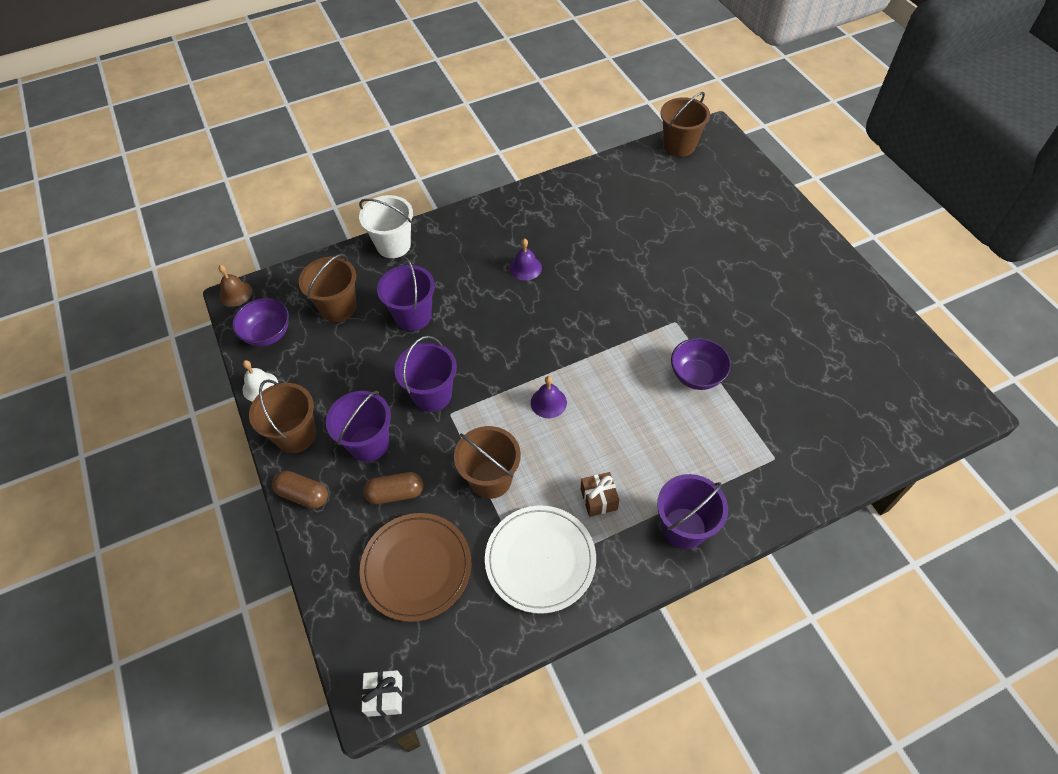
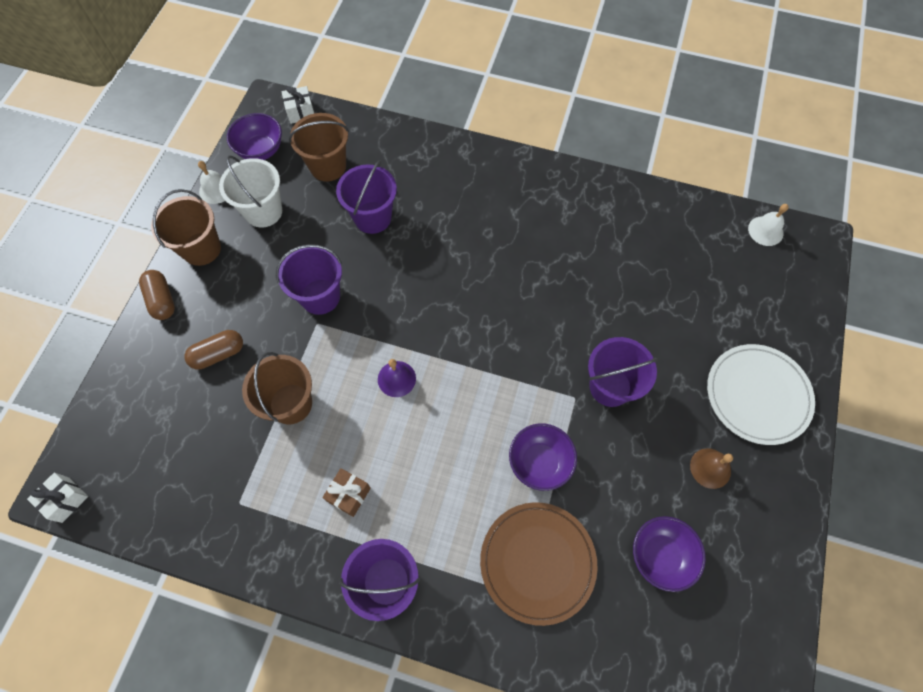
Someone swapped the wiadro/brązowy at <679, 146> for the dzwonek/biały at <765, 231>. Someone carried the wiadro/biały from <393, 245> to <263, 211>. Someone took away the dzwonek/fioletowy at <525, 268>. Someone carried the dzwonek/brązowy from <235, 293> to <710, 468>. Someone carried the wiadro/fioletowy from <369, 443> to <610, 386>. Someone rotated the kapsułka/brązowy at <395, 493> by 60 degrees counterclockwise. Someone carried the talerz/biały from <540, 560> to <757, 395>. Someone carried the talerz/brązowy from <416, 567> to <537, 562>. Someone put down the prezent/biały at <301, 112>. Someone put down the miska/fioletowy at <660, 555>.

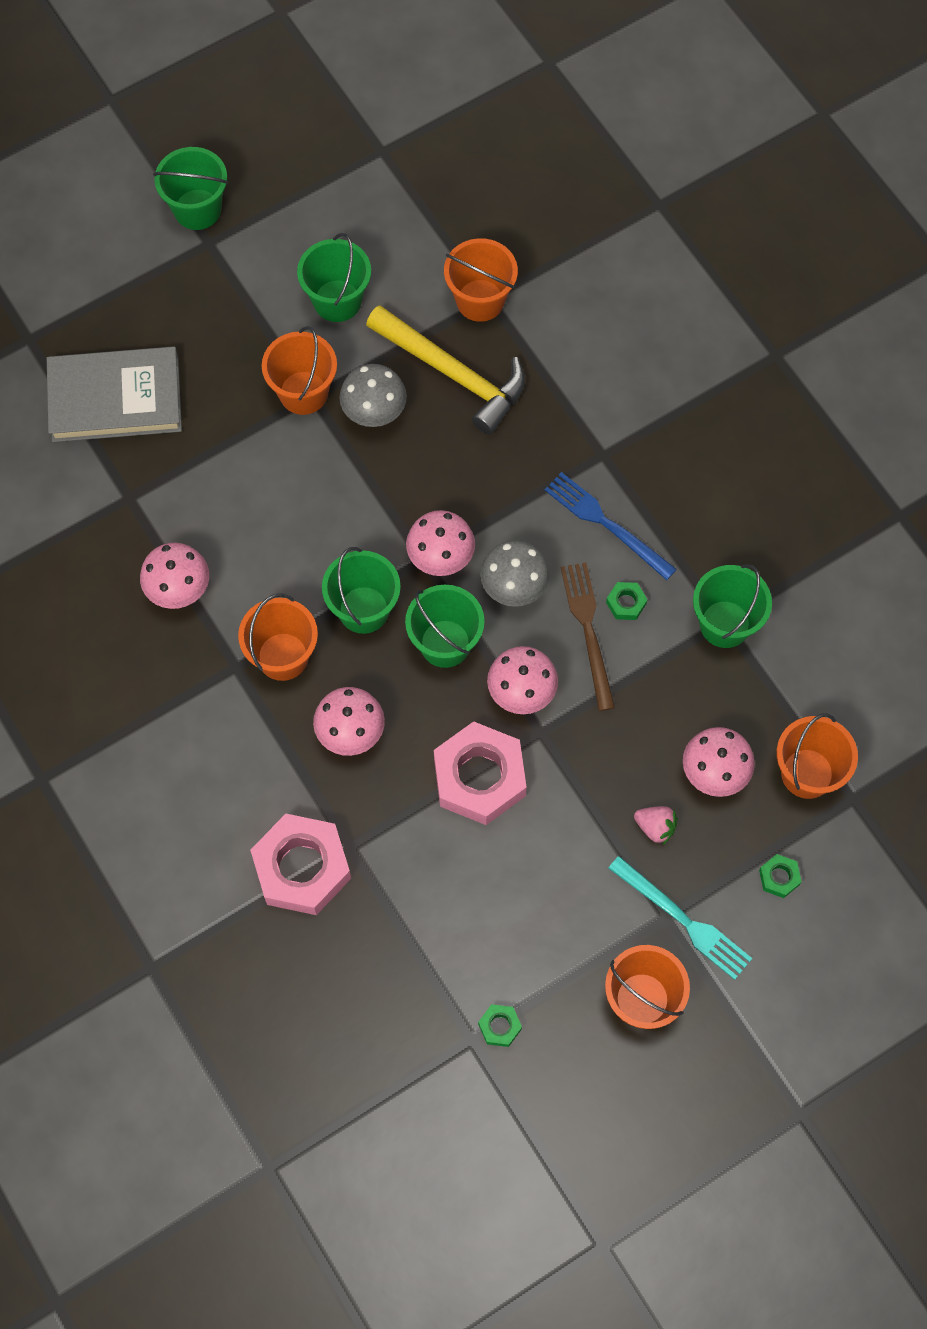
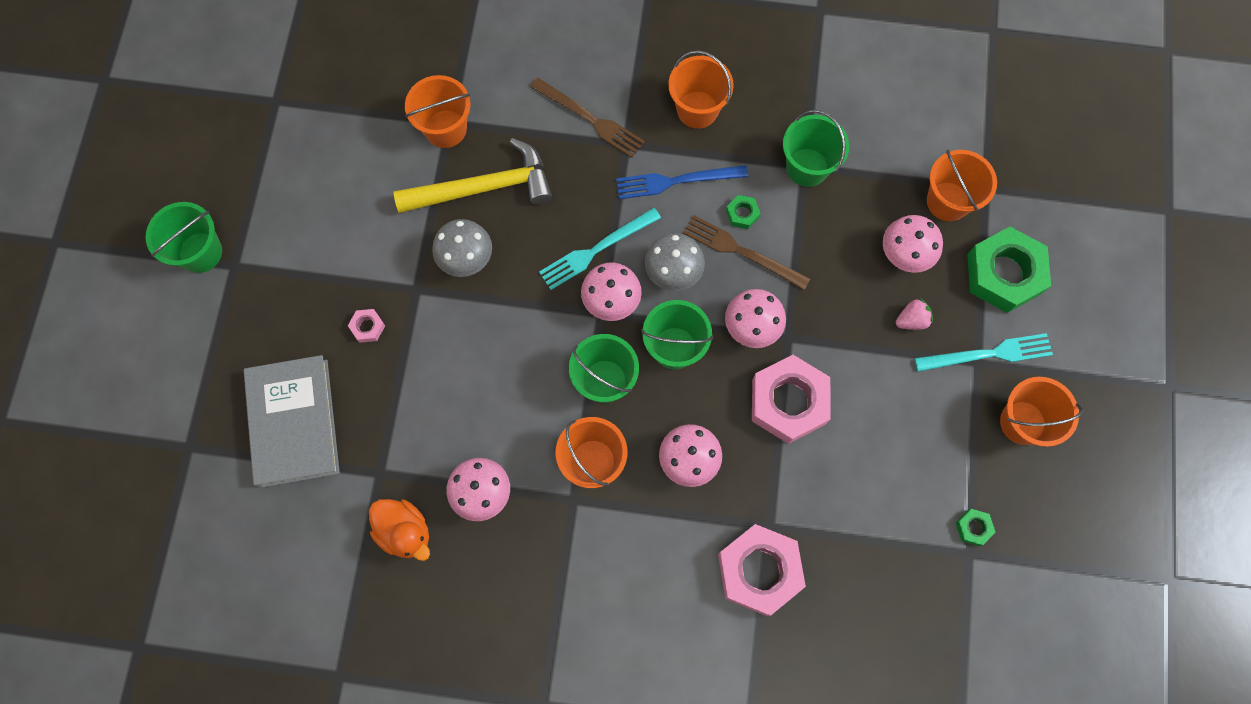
Someone took away the wiadro/zielony at <337, 301>. Someone carried the wiadro/pomarańczowy from <303, 393> to <697, 109>. Someone rotated the książka/szary at <115, 399> by 45 degrees counterclockwise. Someone scaled the nakrętka/zielony at <779, 877> by 2.37. Someone put down the widelec/brązowy at <590, 119>. Someone put down the widelec/turkusowy at <596, 250>. Someone put down the nakrętka/różowy at <367, 327>. Someone put down the kaczka/pomarańczowy at <405, 532>.

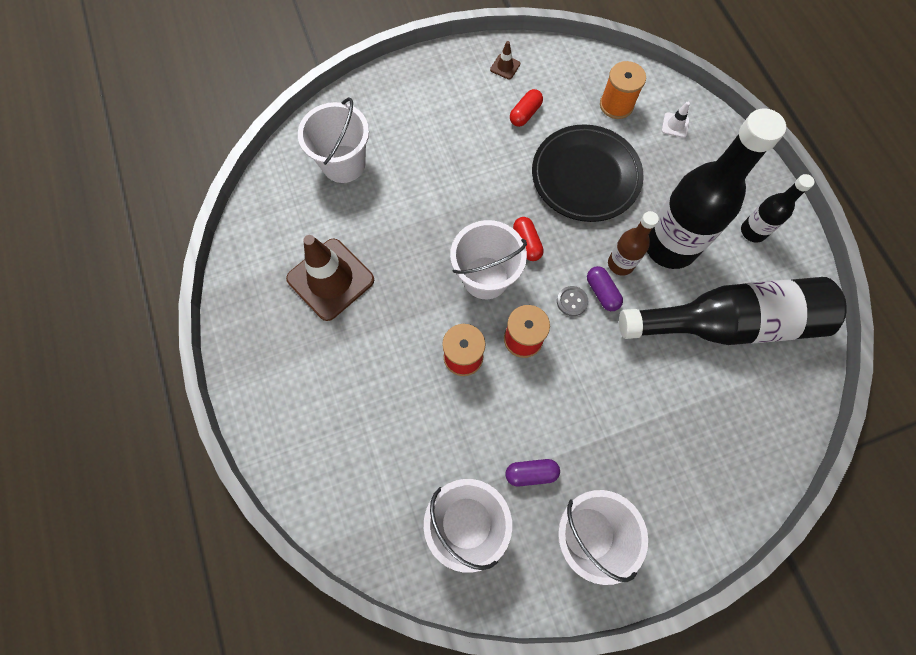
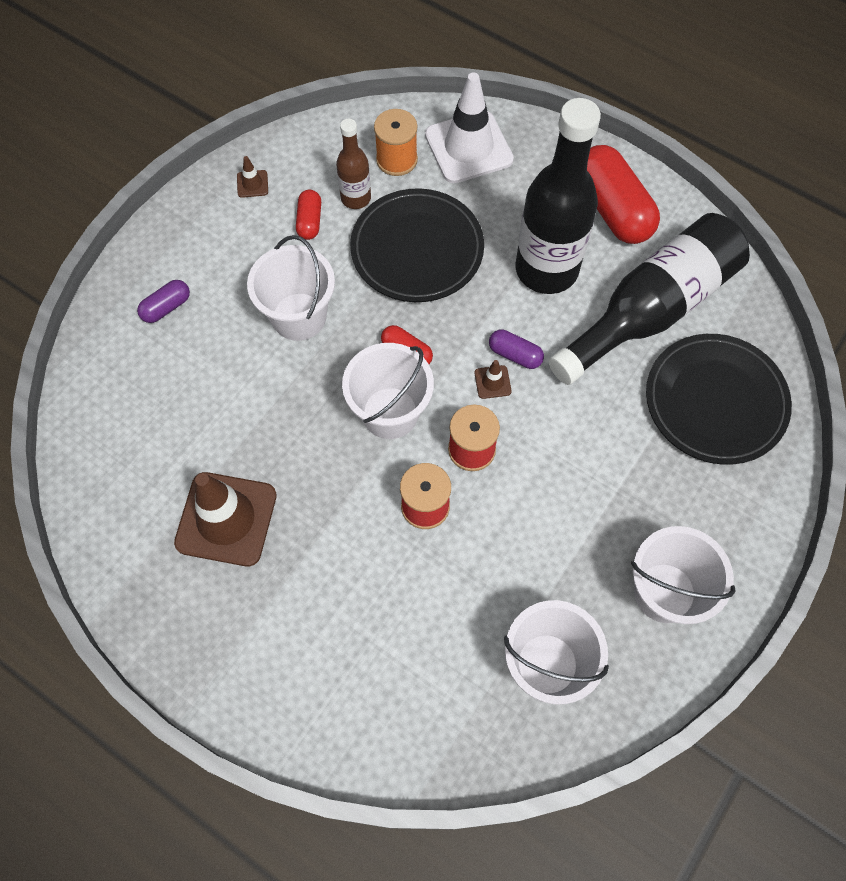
Someone carried the wiadro/biały from <343, 164> to <299, 316>. Someone scaled the pachołek/biały at <675, 125> by 2.44. Someone swapped the butelka/czarny at <753, 231> for the kapsułka/czerwony at <612, 209>. Someone carried the butelka/brązowy from <620, 264> to <356, 198>. Someone swapped the guzik/szary at <572, 301> for the pachołek/brązowy at <492, 382>. Someone carried the kapsułka/fioletowy from <531, 473> to <166, 307>. Someone put down the talerz/czarny at <715, 401>.

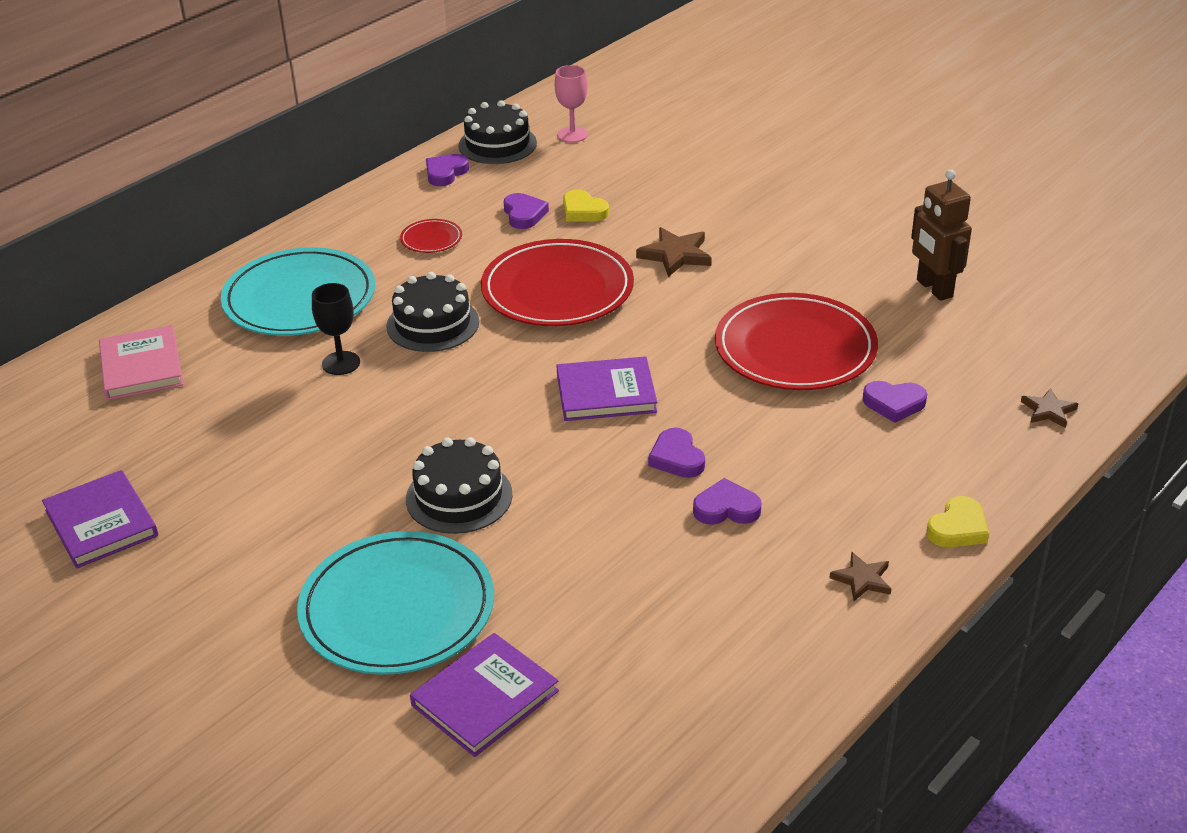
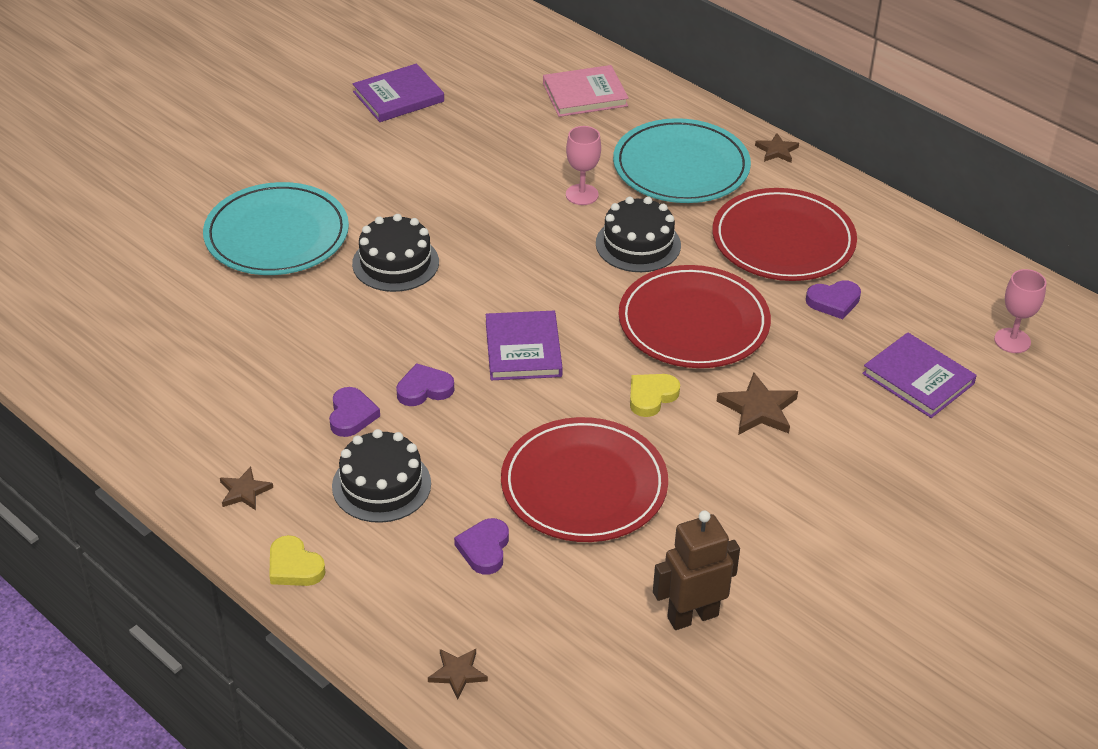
Someone carried the tort/czarny from <497, 144> to <381, 485>. Someone took away the serce/fioletowy at <445, 173>. Someone carried the serce/żółty from <583, 211> to <651, 396>. Someone scaled the talerz/czerwony at <431, 239> by 2.34. Someone repainted the kielich/czarny at <341, 363>, which became the kielich/różowy at <582, 194>. Someone carried the książka/fioletowy from <485, 698> to <918, 379>. Someone put down the gwiazda/brązowy at <777, 151>.

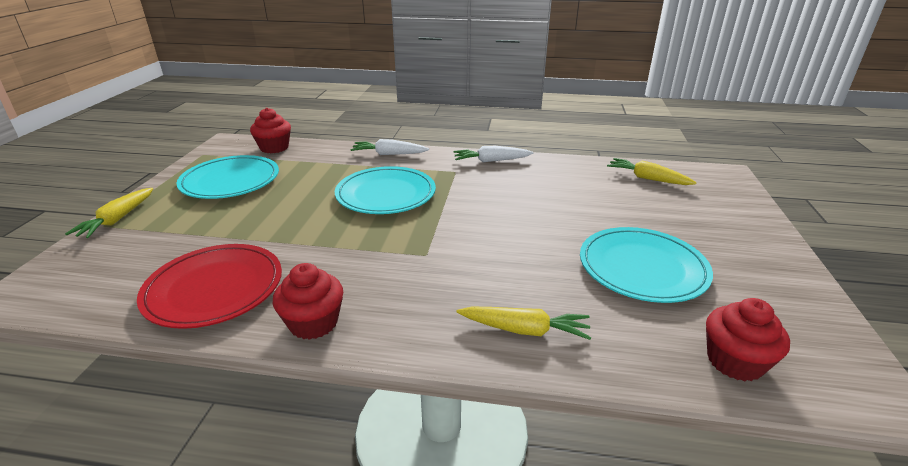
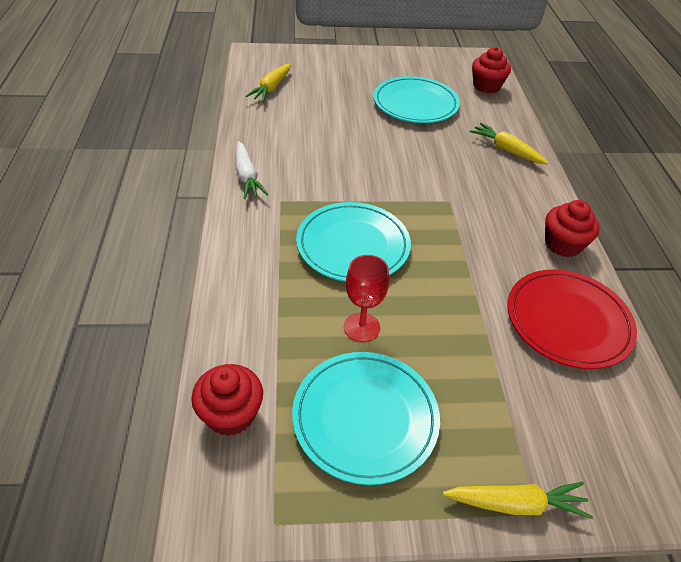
Someone took away the marchewka/biały at <389, 154>. Someone rotated the marchewka/żółty at <524, 330> by 45 degrees counterclockwise. Someone put down the kielich/czerwony at <361, 327>.

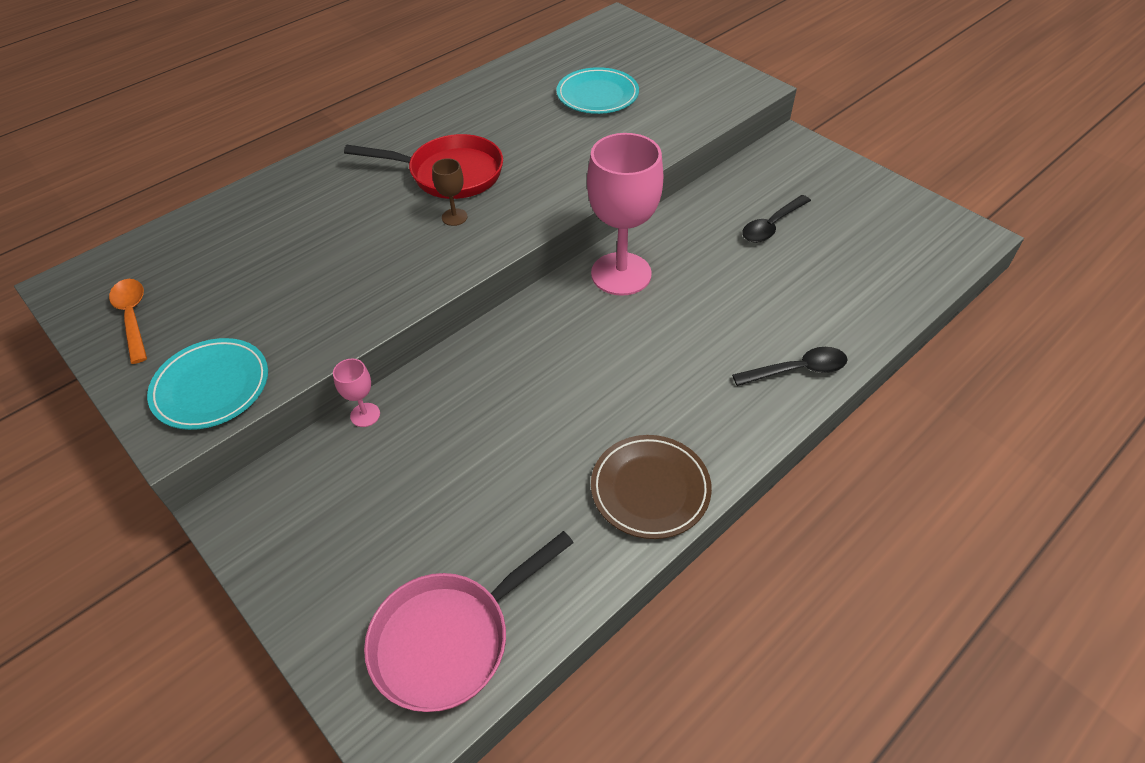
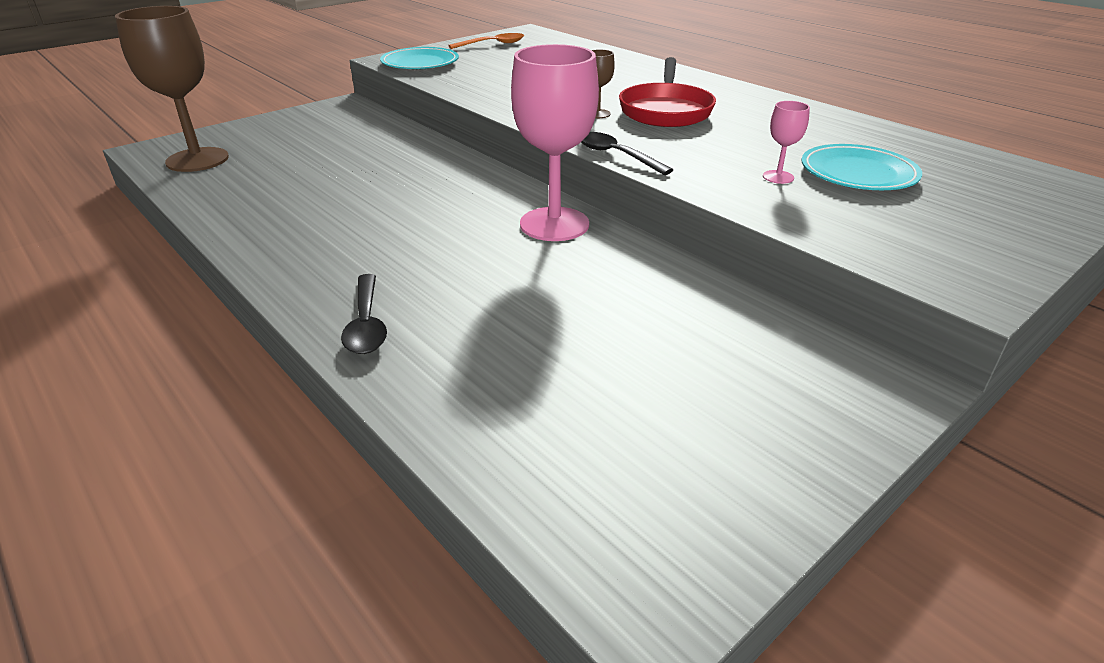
Someone carried the łyżka/czarny from <772, 225> to <616, 155>. Someone carried the kielich/różowy from <365, 415> to <778, 177>. Someone took away the talerz/brązowy at <650, 489>. Someone swapped the patelnia/różowy at <449, 639> for the kielich/brązowy at <197, 160>.

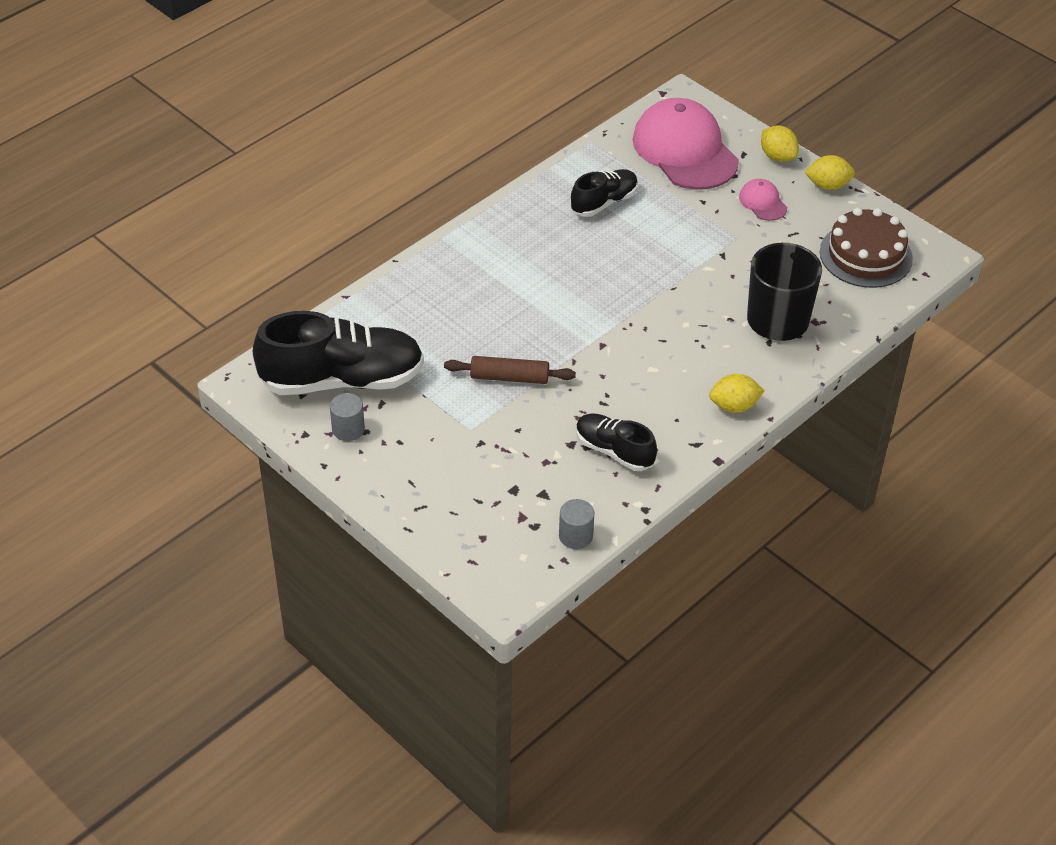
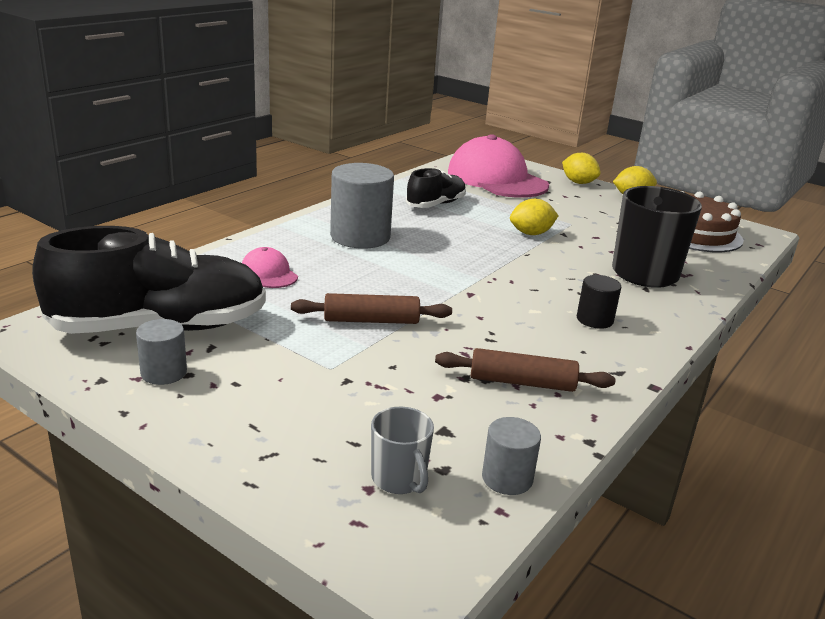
Someone carried the czapka/różowy from <763, 202> to <269, 273>. Someone carried the cytryna/żółty from <734, 406> to <531, 233>. Someone swapped the but/czarny at <614, 451> for the wałek do ciasta/brązowy at <522, 382>. Someone put down the walec/szary at <360, 237>. Someone put down the walec/czarny at <594, 319>. Someone put down the kubek/szary at <399, 479>.

